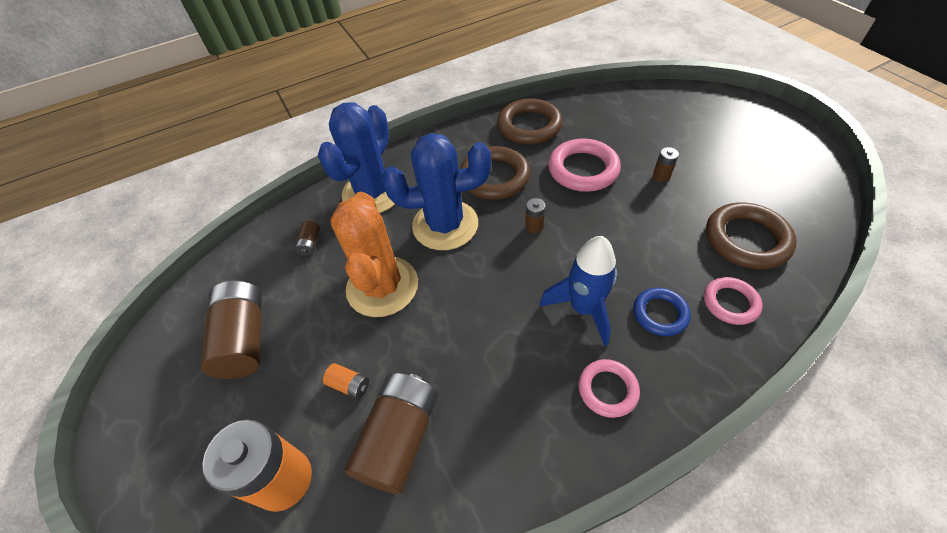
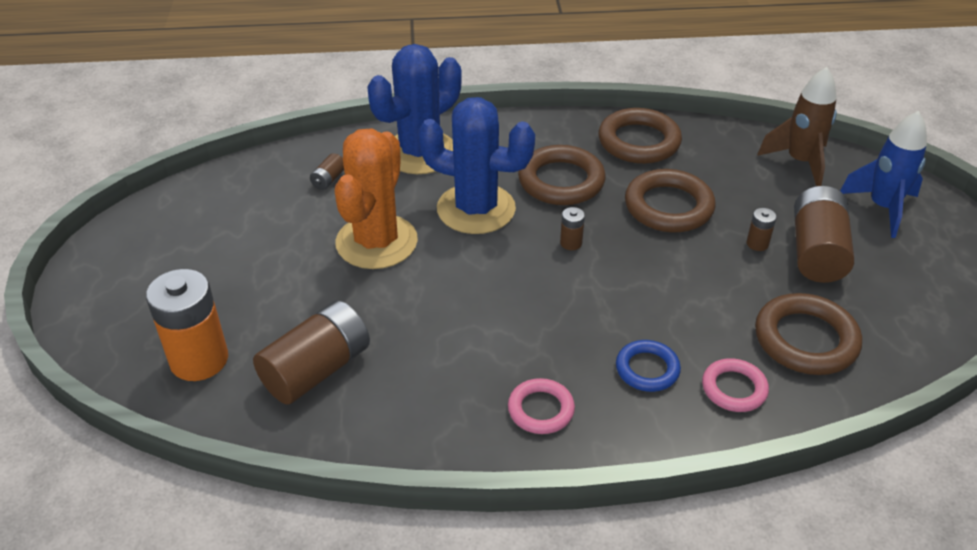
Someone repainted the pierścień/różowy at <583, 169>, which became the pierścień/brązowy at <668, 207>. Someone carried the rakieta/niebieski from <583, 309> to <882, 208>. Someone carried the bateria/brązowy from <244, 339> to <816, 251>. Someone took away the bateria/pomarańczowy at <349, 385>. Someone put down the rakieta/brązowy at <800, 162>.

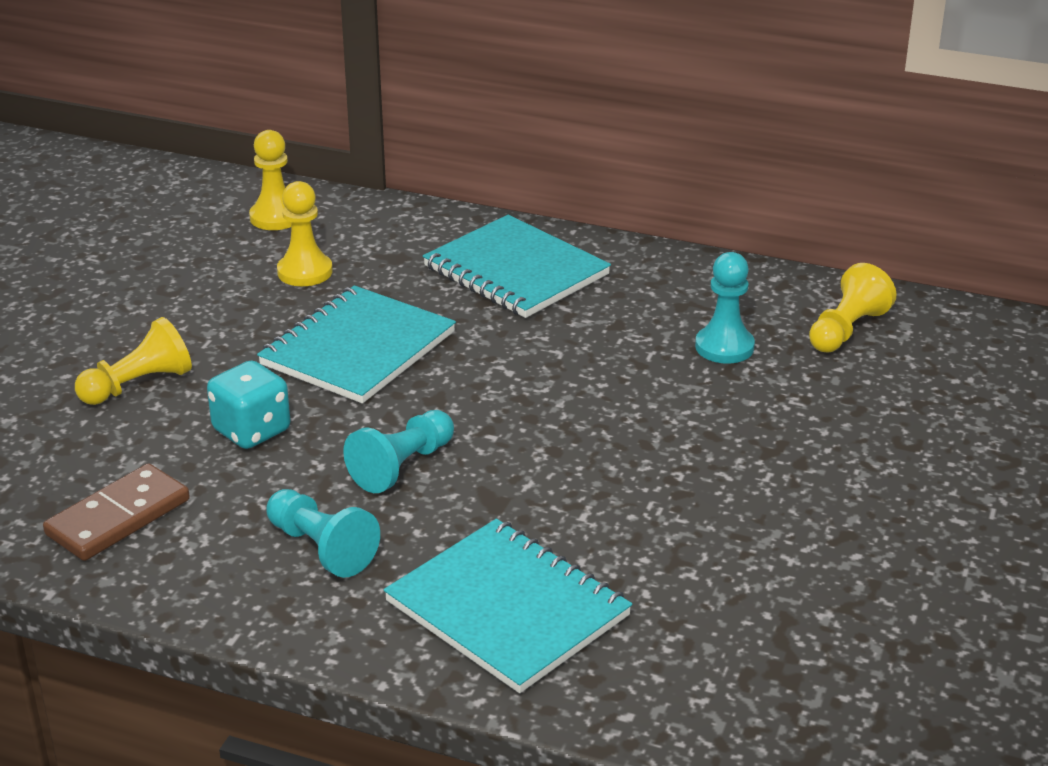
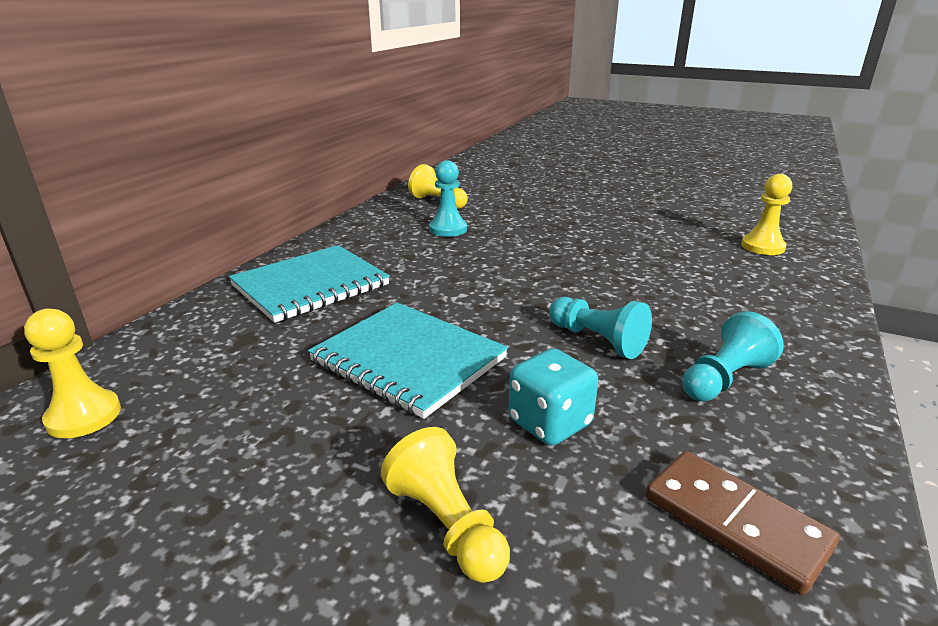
Someone carried the pionek/żółty from <305, 272> to <762, 247>. Someone took away the zeszyt/turkusowy at <507, 609>.

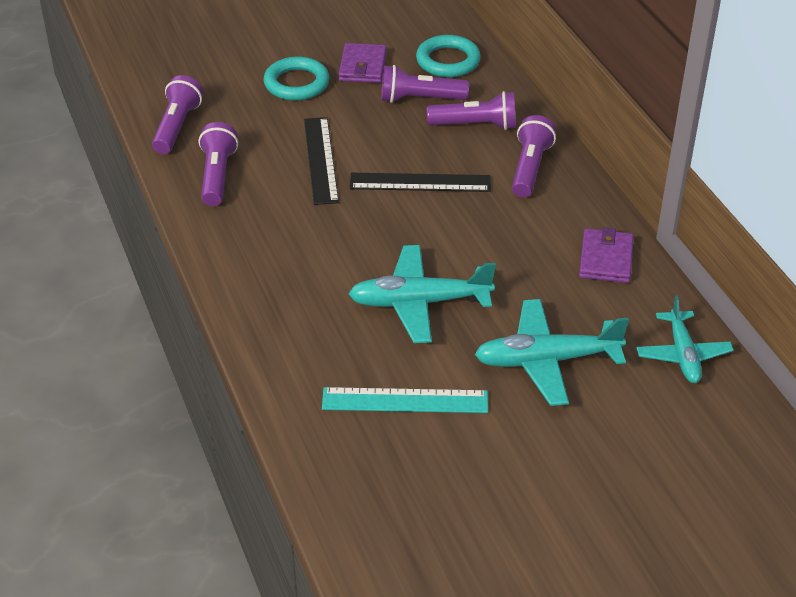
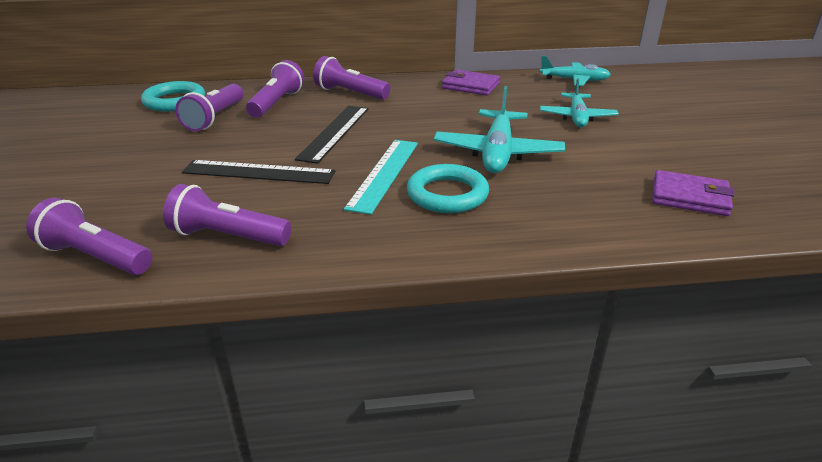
Someone carried the portfel/fioletowy from <362, 67> to <689, 197>. Someone carried the pierścień/turkusowy from <296, 83> to <447, 194>. Someone scaled the samolot/turkusowy at <546, 360> by 0.66. Someone carried the linijka/turkusowy from <405, 400> to <384, 174>.

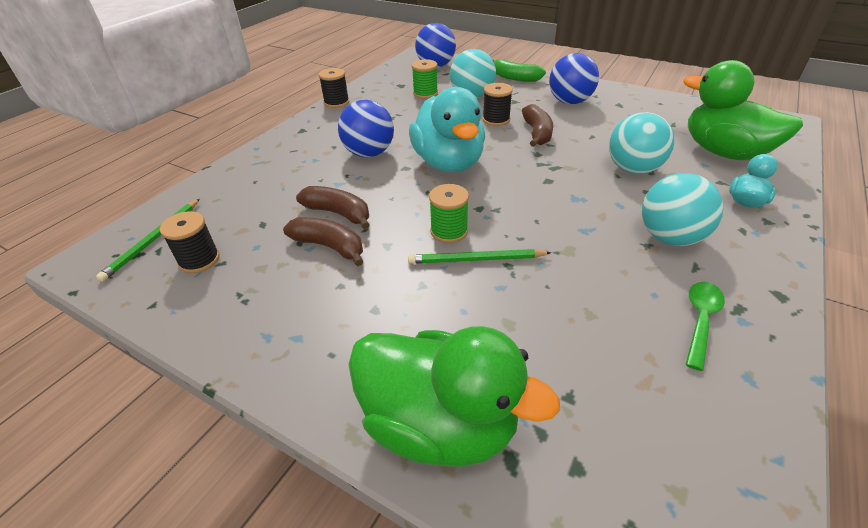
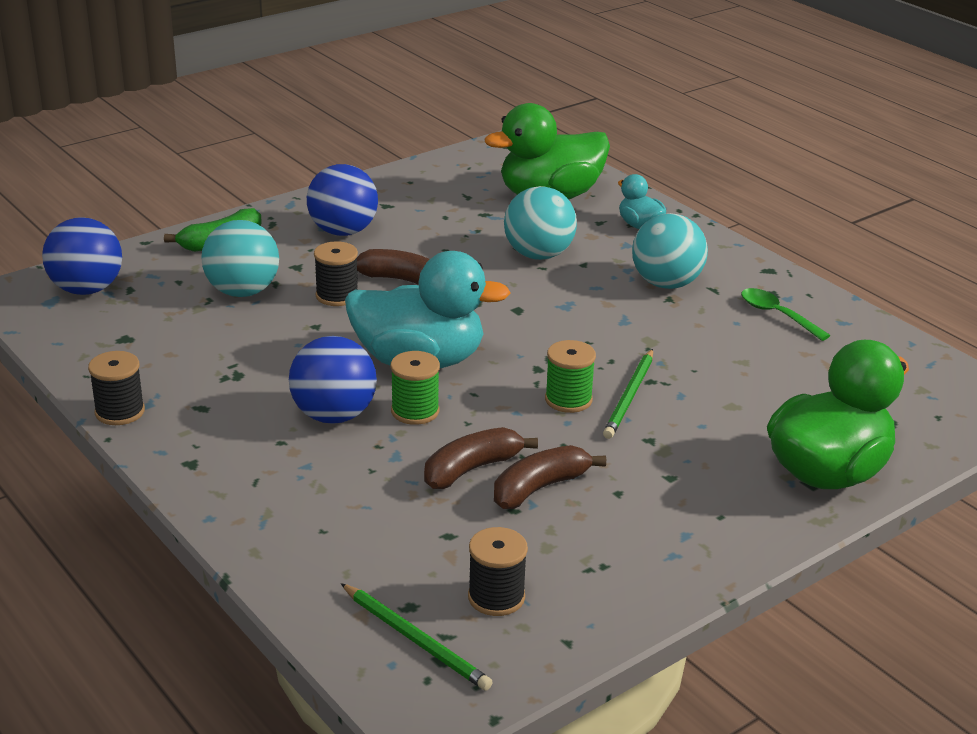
Someone carried the szpulka/zielony from <425, 93> to <415, 411>.

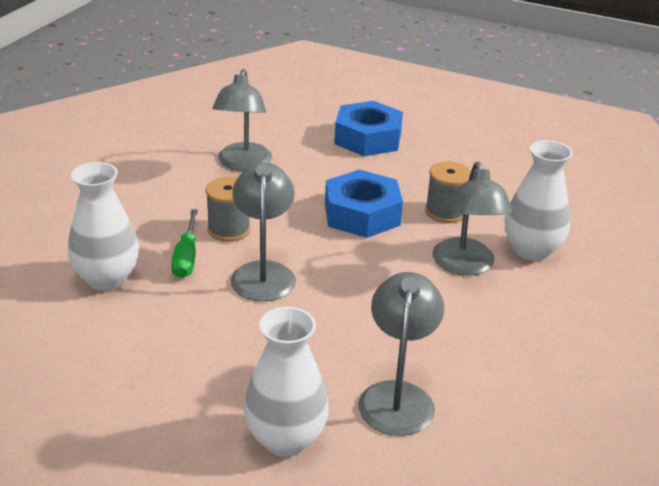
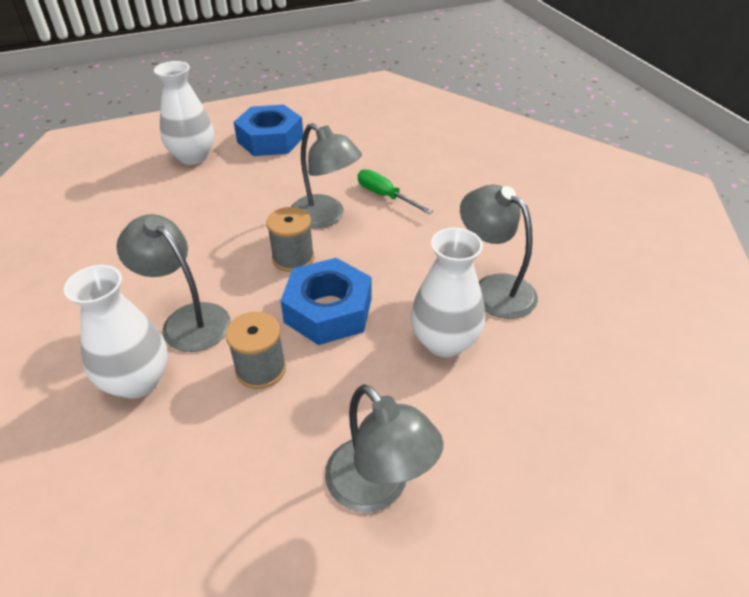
Someone carried the nakrętka/niebieski from <368, 138> to <270, 139>. Someone carried the wazon/biały from <107, 279> to <444, 342>. Someone carried the szpulka/szary from <229, 230> to <293, 258>. Someone carried the lampka/szary from <397, 396> to <377, 488>.

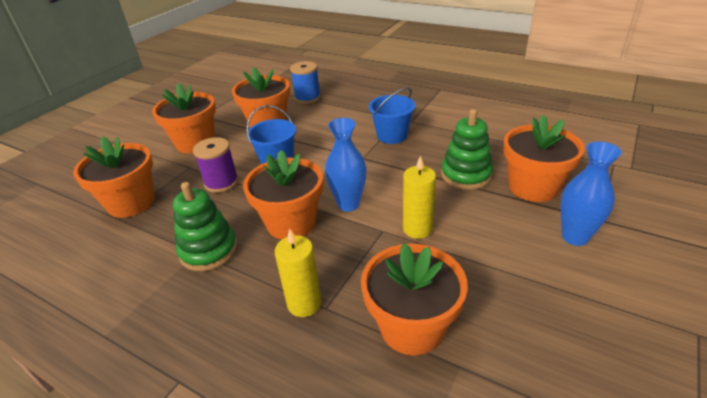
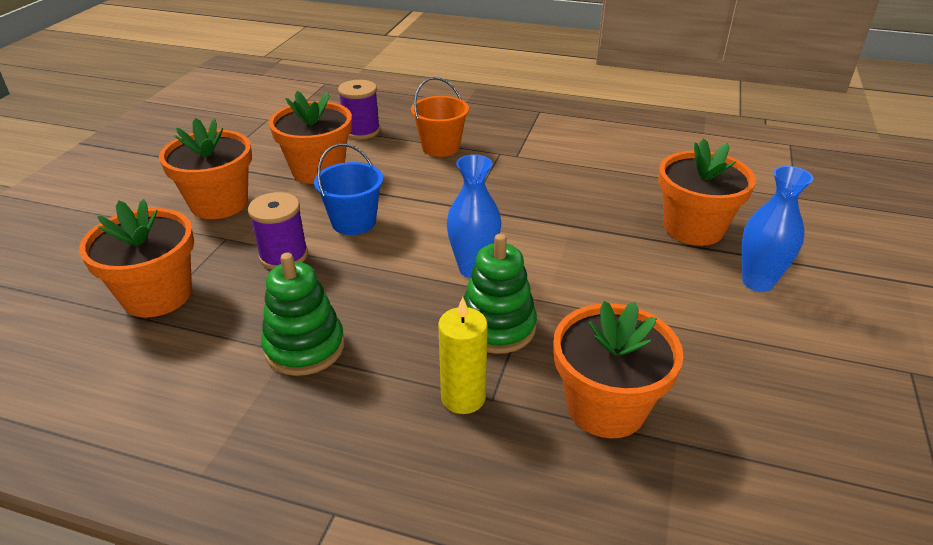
Someone repainted the szpulka/niebieski at <307, 98>, which became the szpulka/fioletowy at <361, 131>. Someone took away the wiadro/niebieski at <392, 135>. Someone carried the zabawka nakładanka/zielony from <466, 175> to <497, 327>. Someone took away the doniczka/pomarańczowy at <291, 223>. Someone took away the świeca/żółty at <417, 229>. Someone put down the wiadro/pomarańczowy at <441, 147>.

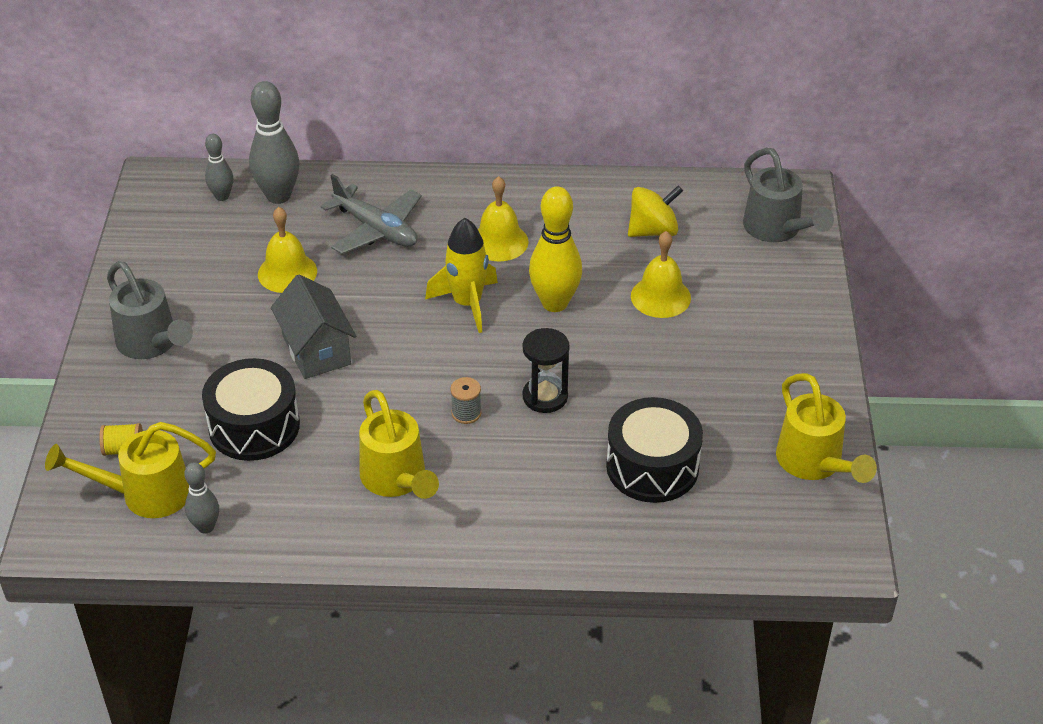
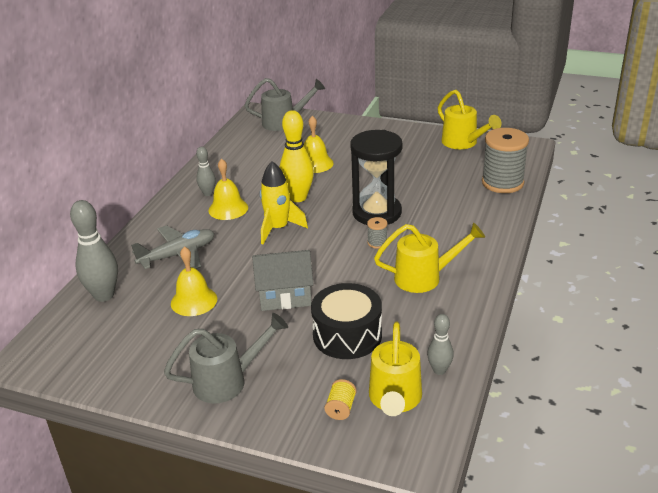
Someone carried the kręgiel/szary from <222, 196> to <208, 193>. Someone took away the bączek/żółty at <653, 231>. Someone scaled the klepsydra/czarny at <545, 397> by 1.70. Someone rotated the konewka/żółty at <814, 463> by 60 degrees clockwise. Someone took away the bęben/czarny at <652, 467>. Someone put down the szpulka/szary at <502, 183>.

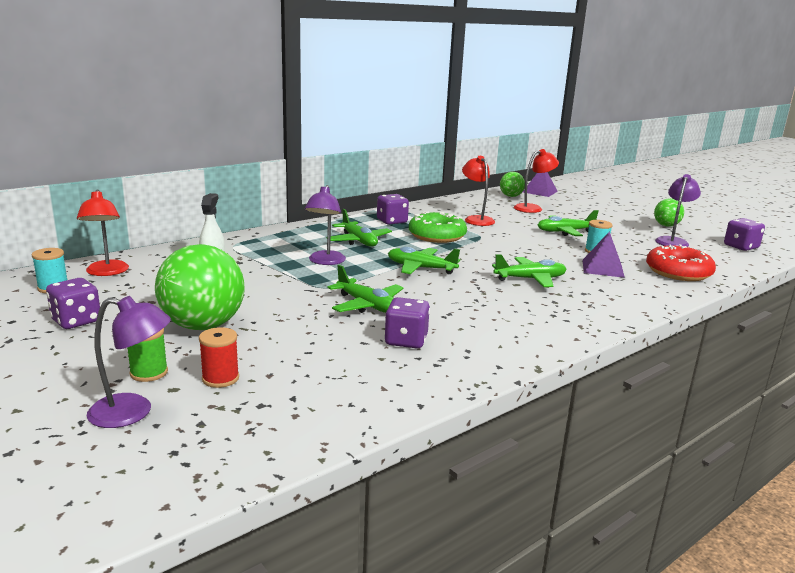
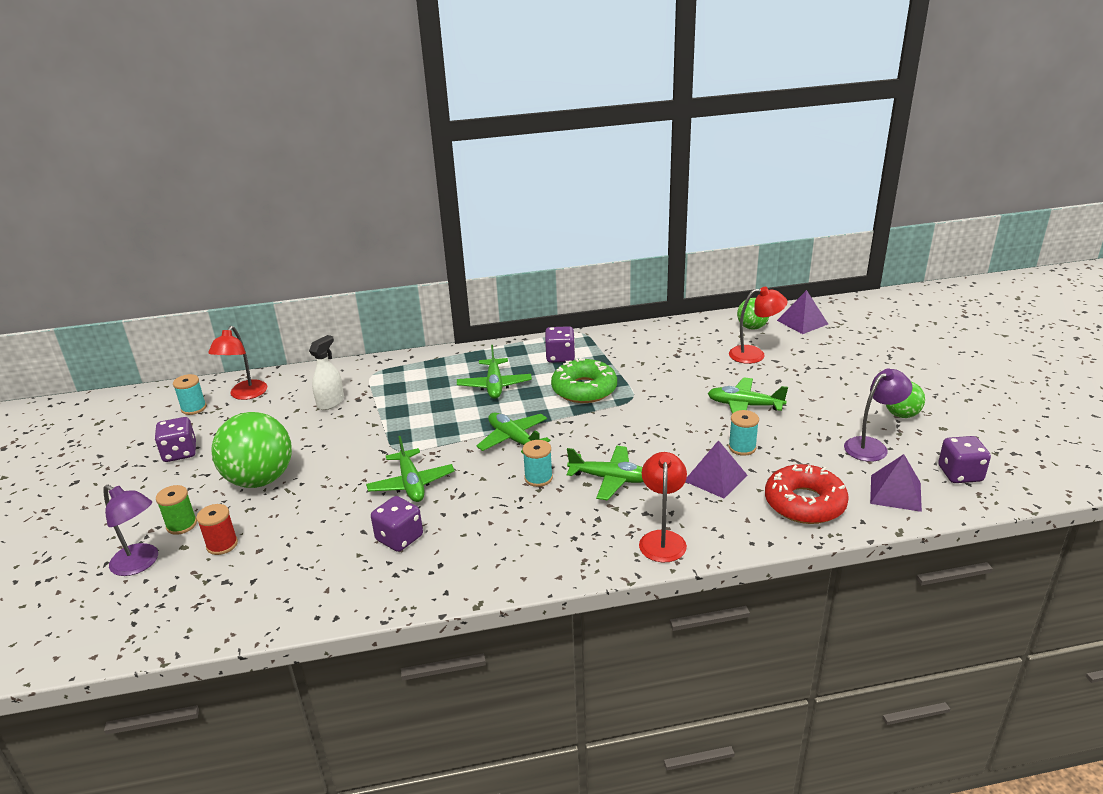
Someone carried the lampka/czerwony from <476, 219> to <662, 539>. Someone took away the lampka/fioletowy at <325, 261>. Someone put down the szpulka/turkusowy at <538, 478>. Someone put down the piramida/fioletowy at <895, 492>.

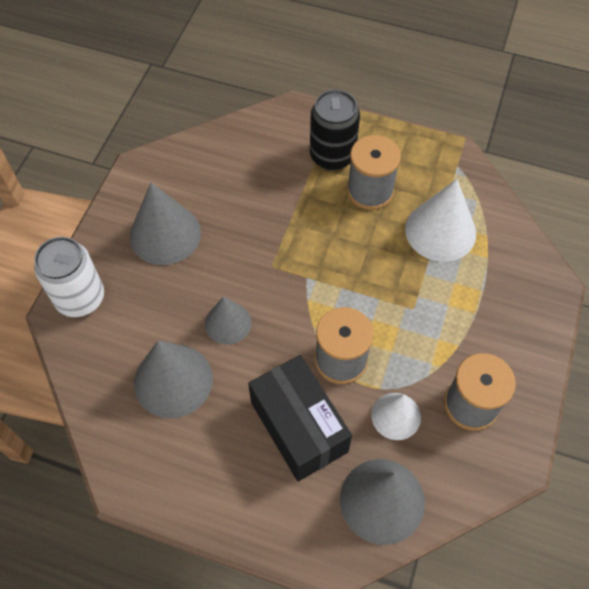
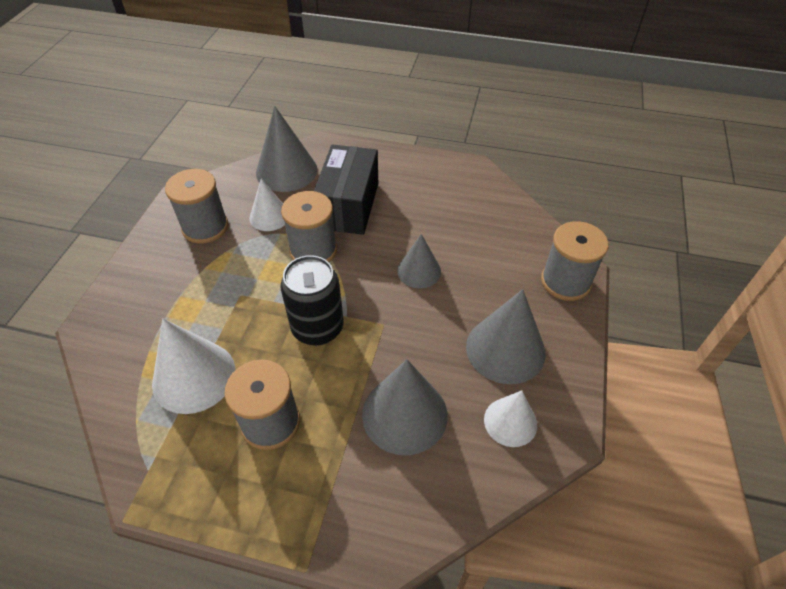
Someone carried the puszka/czarny from <332, 156> to <317, 328>. Someone swapped the puszka/biały at <80, 298> for the szpulka/szary at <565, 282>. Someone carried the stożek/szary from <173, 380> to <404, 414>. Someone rotated the pudełko/czarny at <299, 426> by 45 degrees clockwise. Someone put down the stożek/biały at <510, 422>.

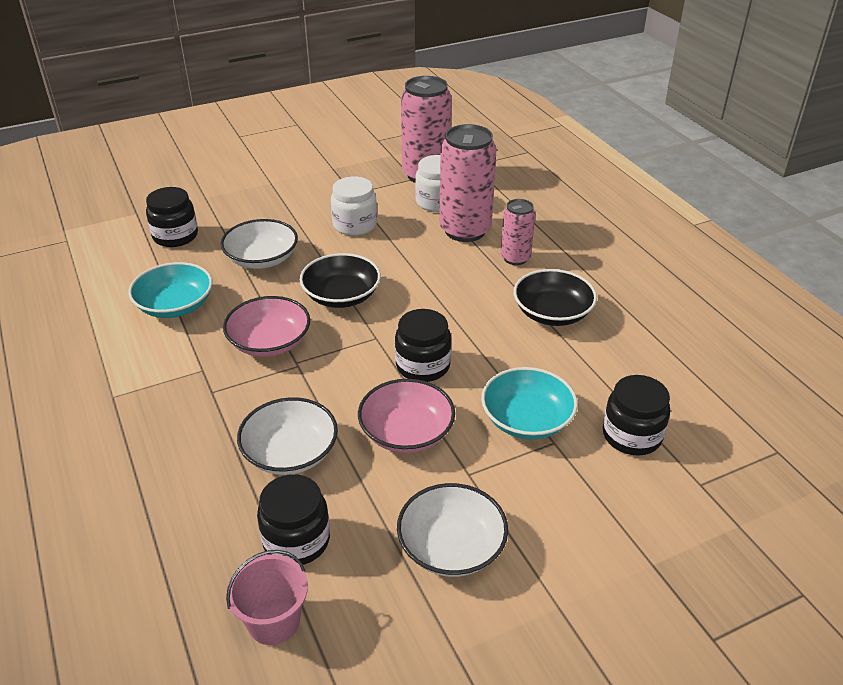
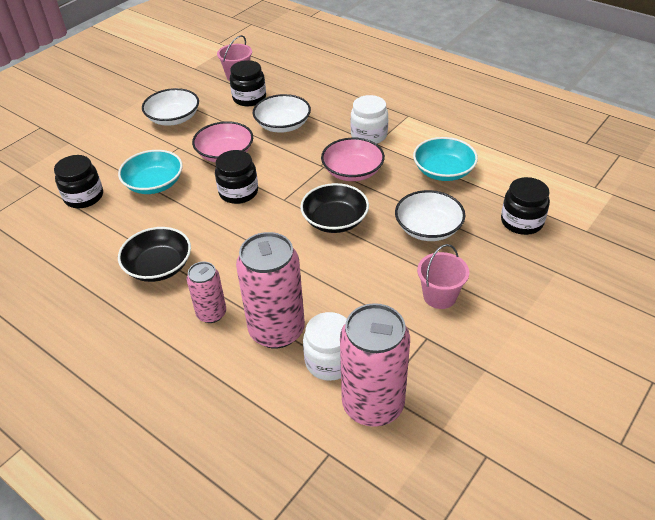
Someone carried the słoik/biały from <355, 225> to <369, 135>. Someone put down the wiadro/różowy at <439, 296>.

